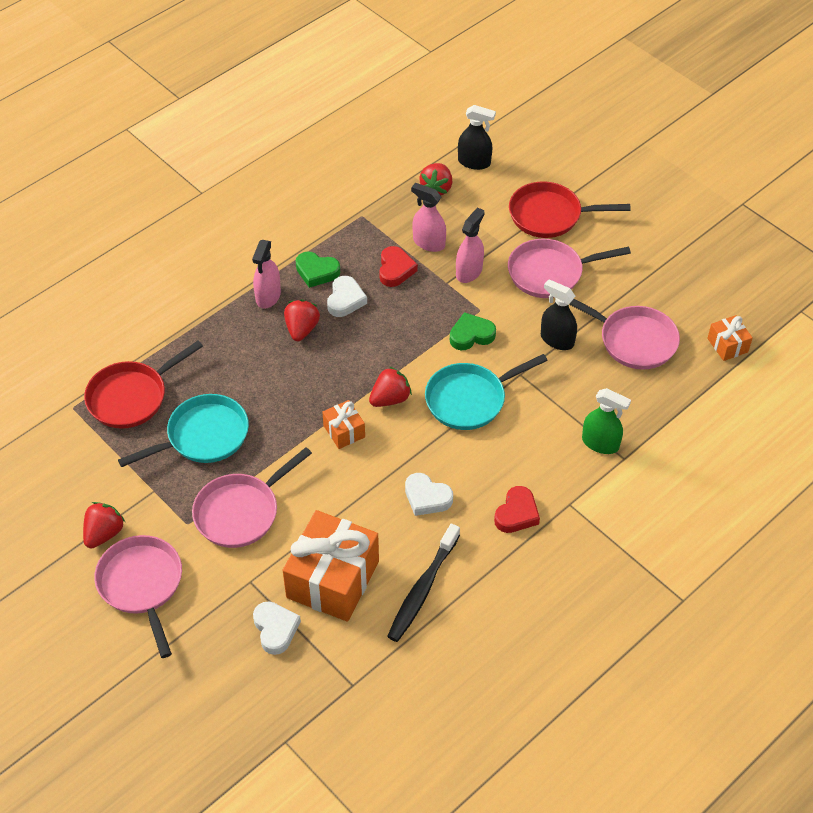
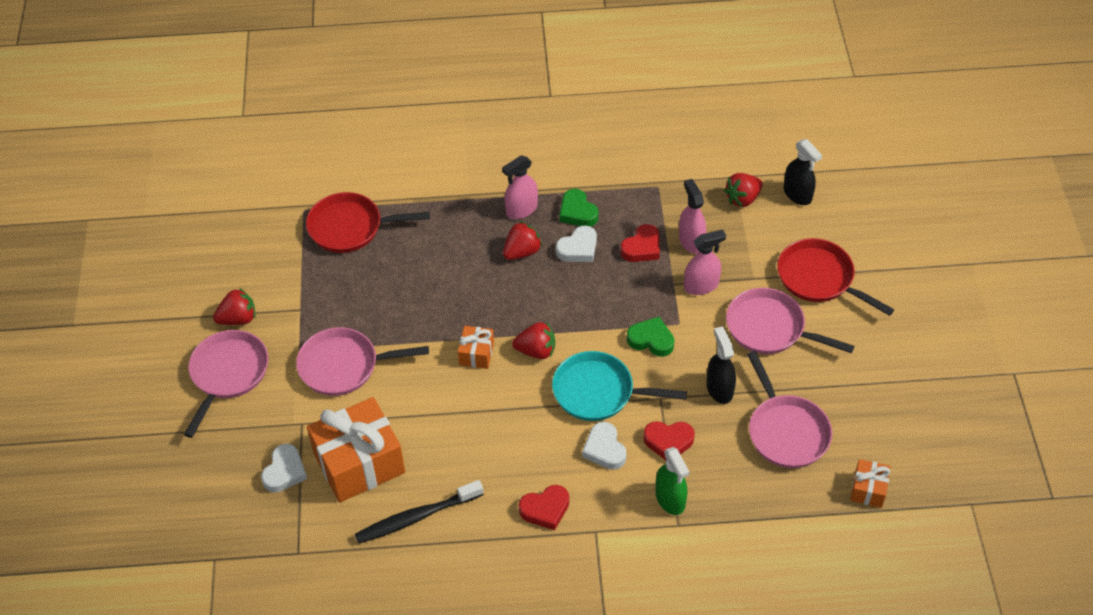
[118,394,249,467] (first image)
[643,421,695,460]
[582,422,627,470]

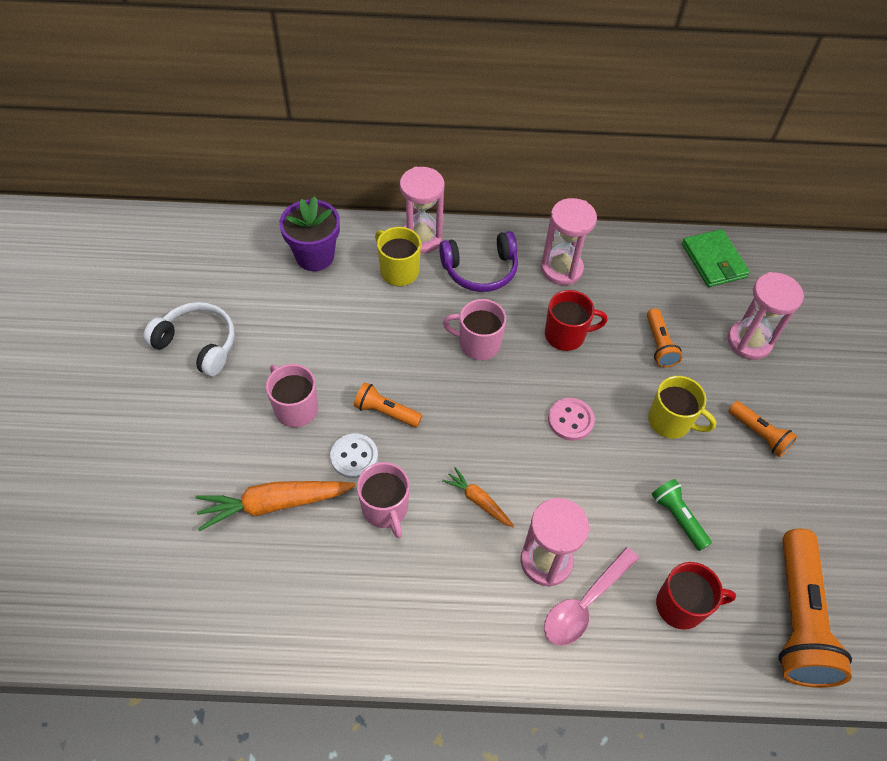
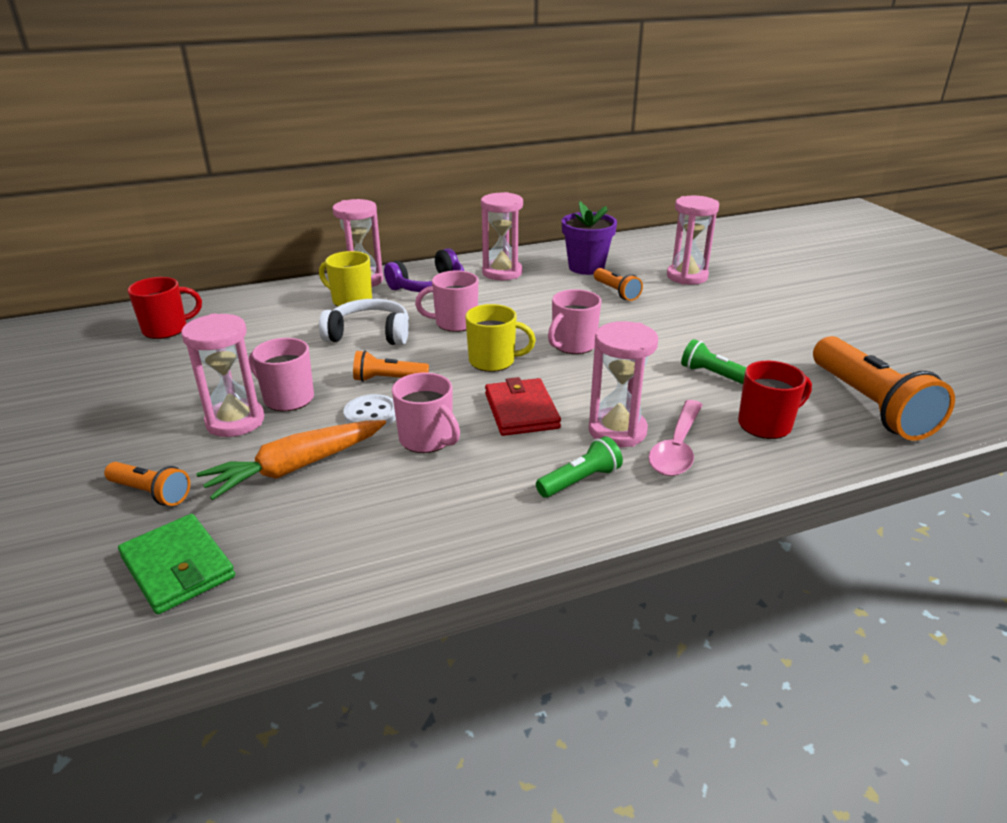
[181,313,264,437]
[536,436,623,498]
[319,299,409,345]
[562,201,617,275]
[128,277,202,339]
[465,304,536,372]
[118,514,235,614]
[104,462,190,506]
[485,377,561,436]
[548,289,602,354]

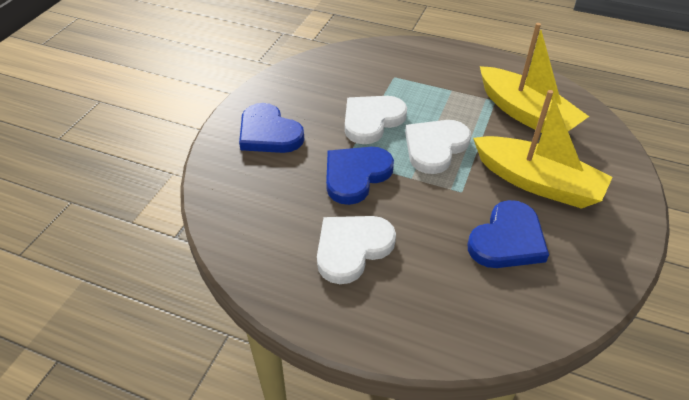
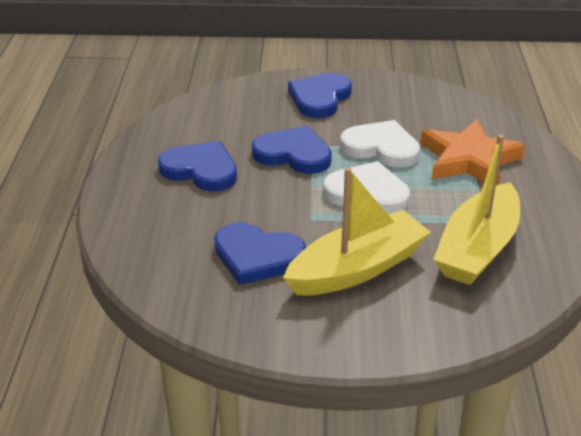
[421,119,525,185]
[158,141,237,192]
[283,167,431,296]

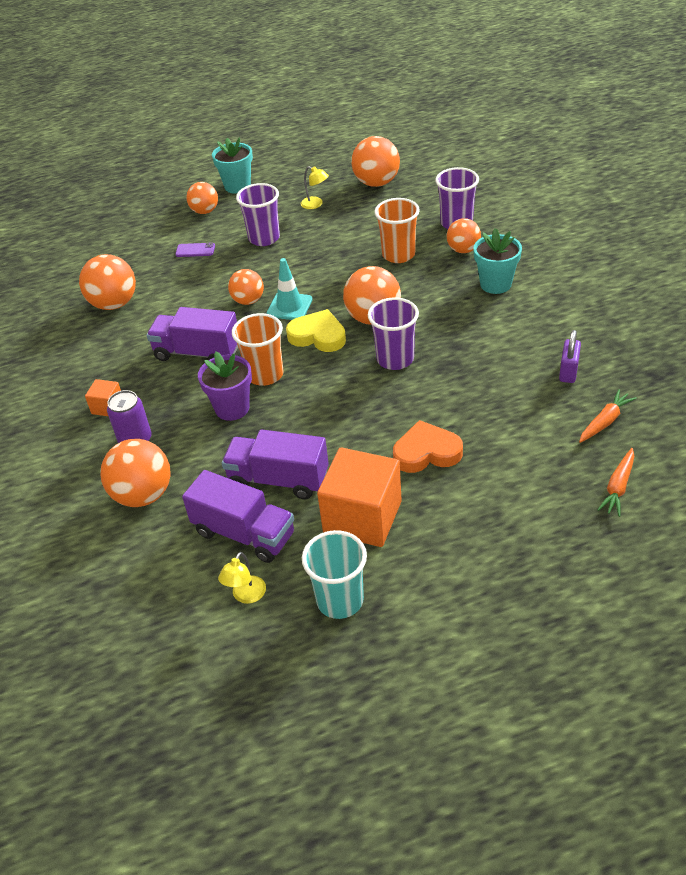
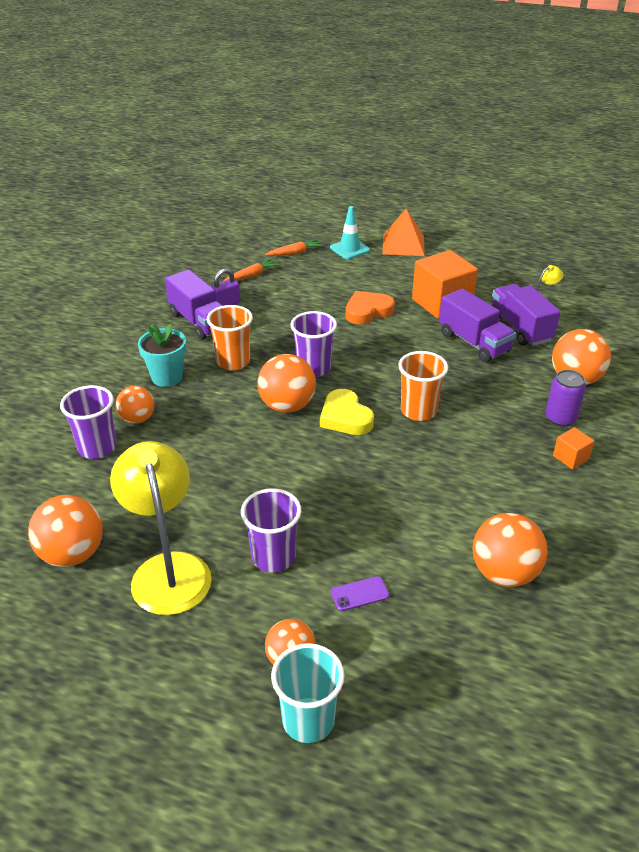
[198,351,252,421] (first image)
[212,137,253,194] (first image)
[228,269,264,305] (first image)
[383,208,425,256]
[165,269,223,340]
[330,206,370,259]
[271,643,345,743]
[207,305,253,371]
[331,576,389,611]
[345,291,395,325]
[224,259,279,281]
[110,441,212,615]

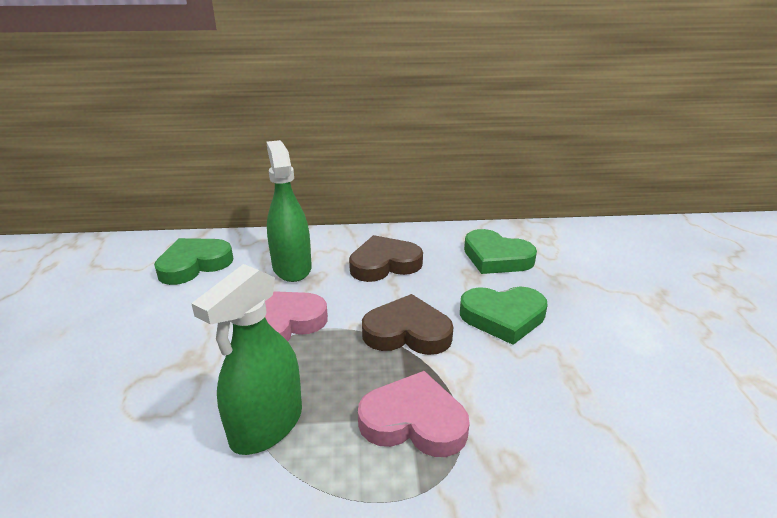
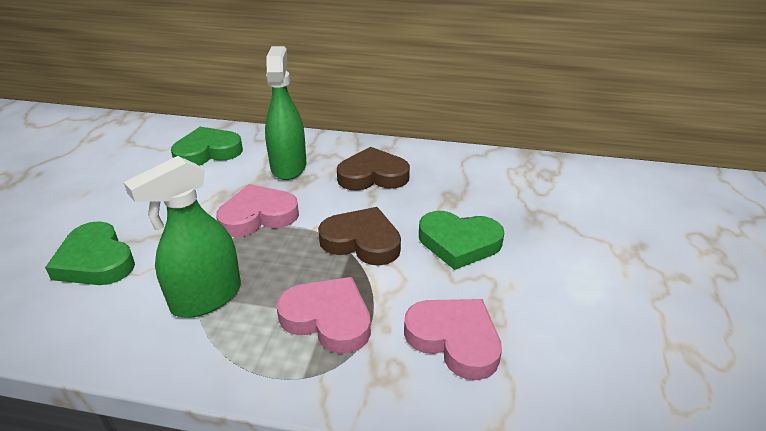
[404,299,502,380]
[45,221,135,285]

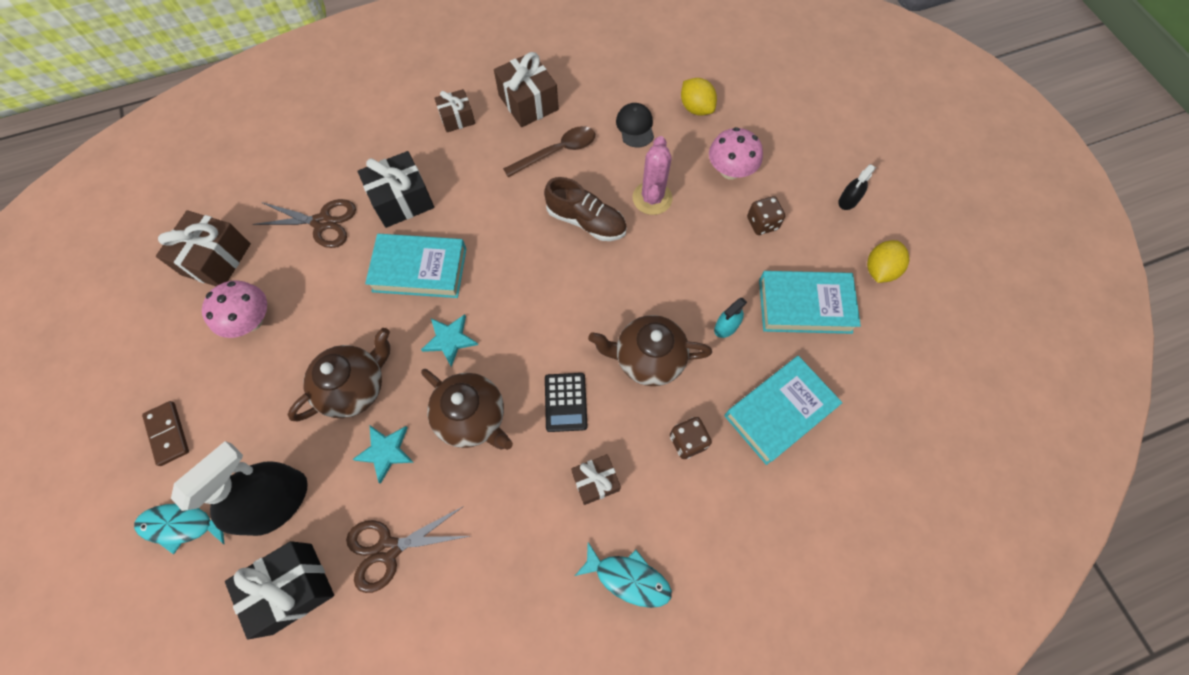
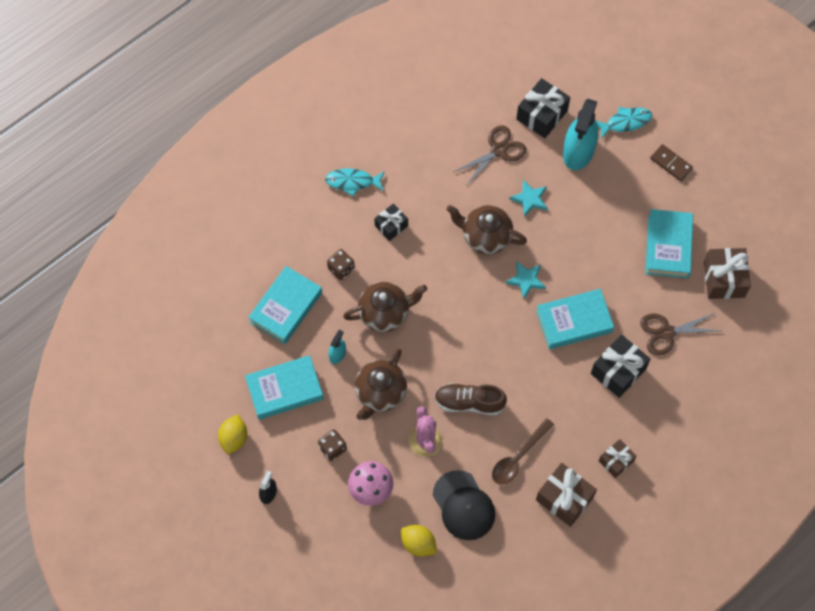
[545,373,588,432] (first image)
[355,349,407,420]
[645,209,693,278]
[563,99,599,170]
[374,204,408,241]
[433,470,495,540]

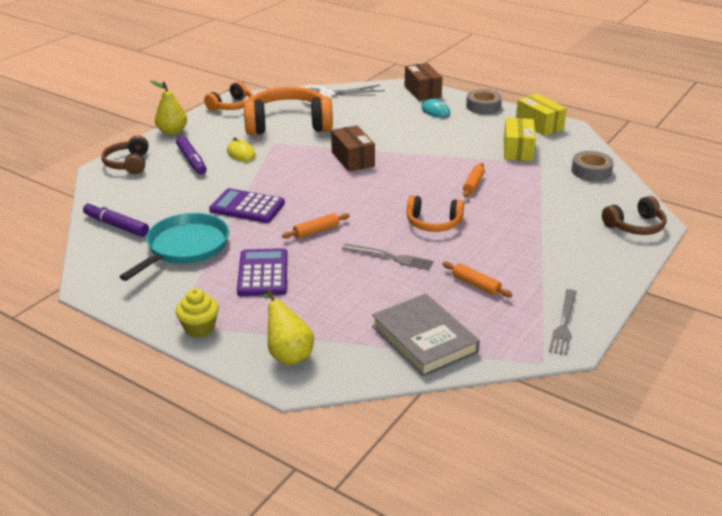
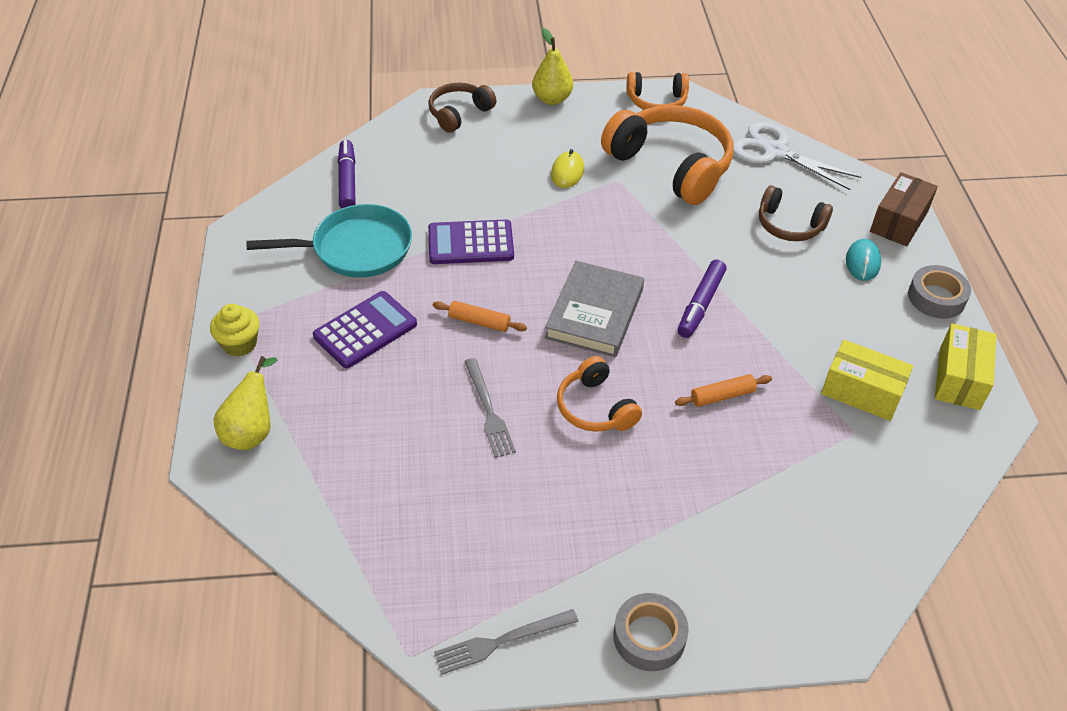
[331,125,375,172] (first image)
[443,262,513,297] (first image)
[678,260,727,338]
[545,261,644,357]
[613,593,689,671]
[759,185,833,241]
[428,219,514,264]
[821,340,913,421]

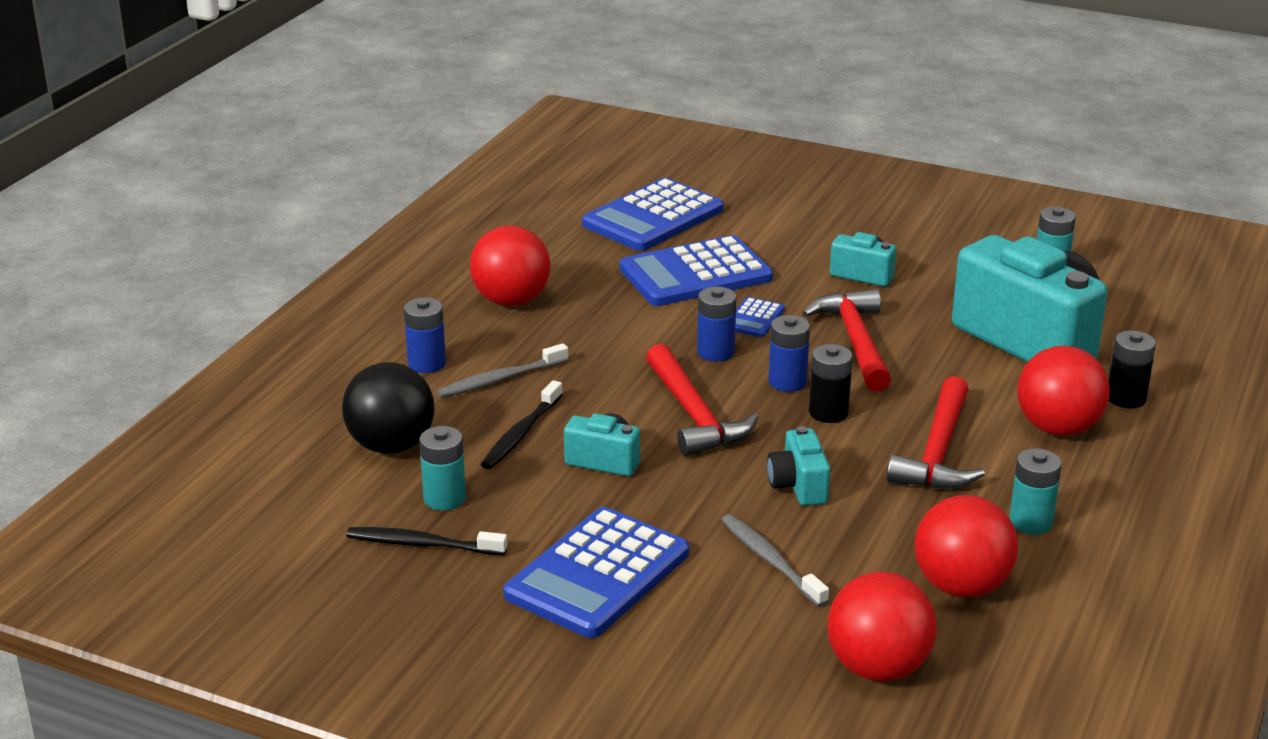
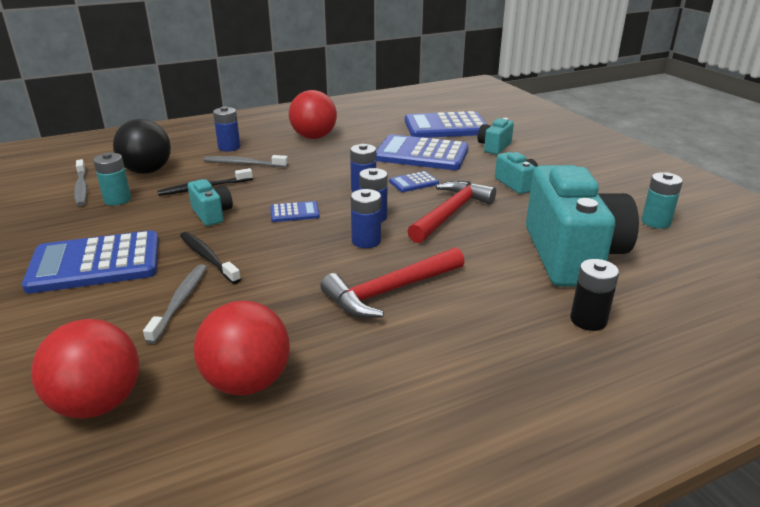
[1009,448,1062,535] (first image)
[1017,345,1110,436] (first image)
[74,159,87,206]
[180,232,241,284]
[477,118,514,155]
[270,201,320,222]
[350,189,381,248]

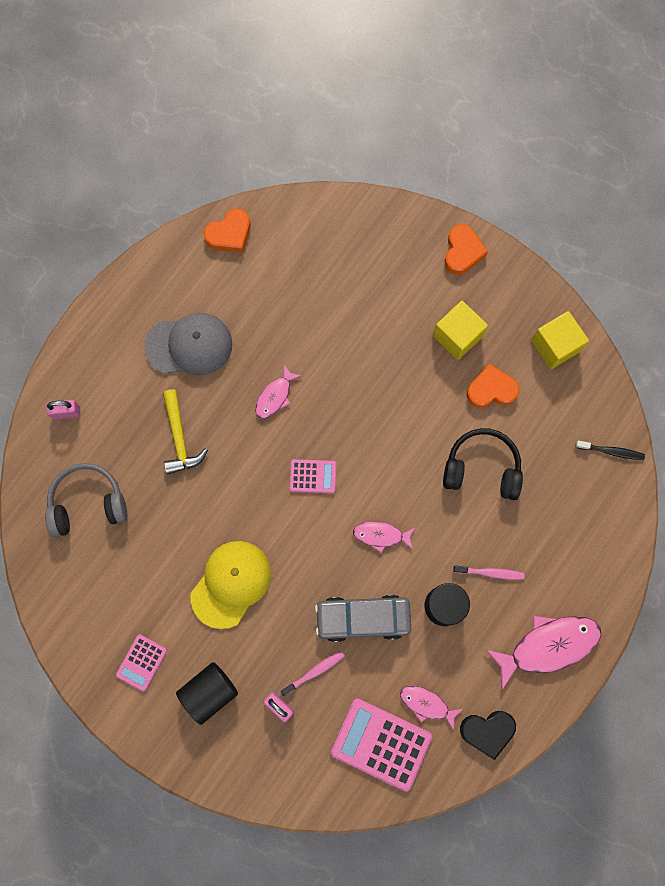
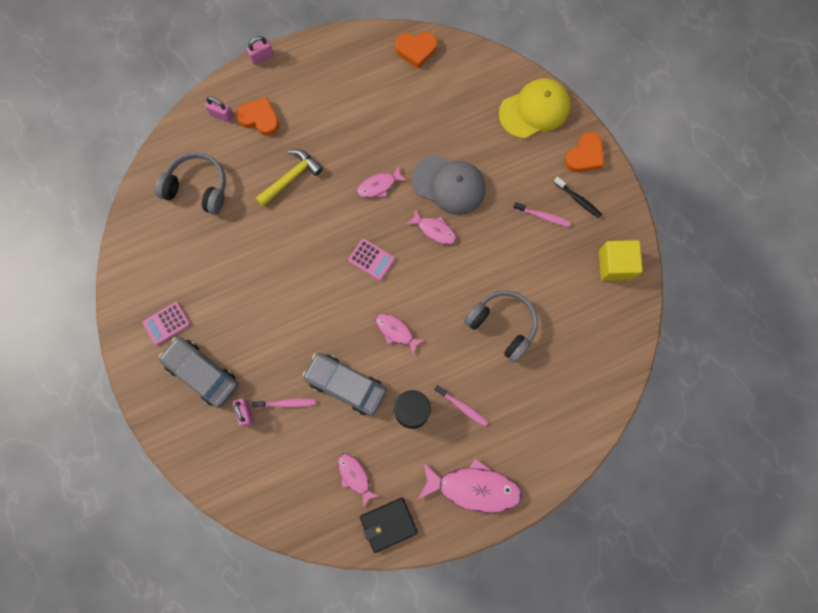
[331,698,432,791] (first image)
[246,36,274,65]
[407,209,456,245]
[412,155,486,215]
[499,78,571,139]
[236,97,279,136]
[553,177,602,218]
[159,337,238,408]
[513,202,571,227]
[360,497,418,553]
[464,290,538,363]
[256,149,323,207]

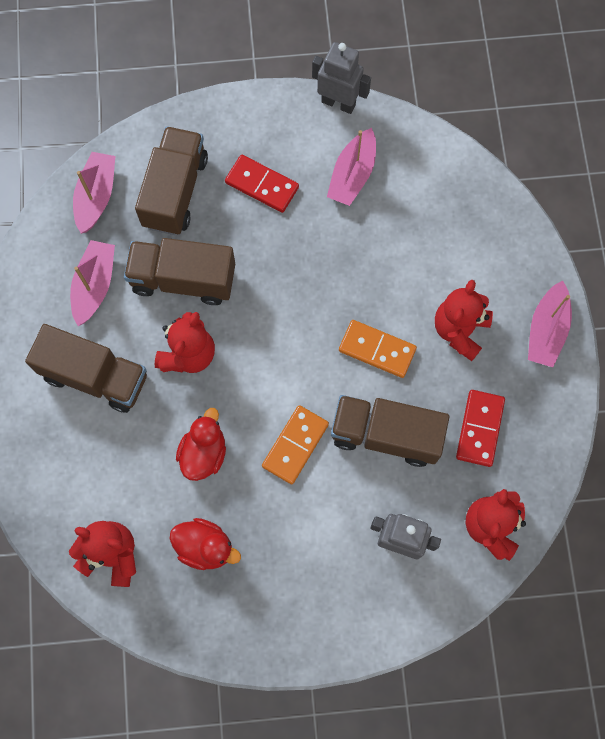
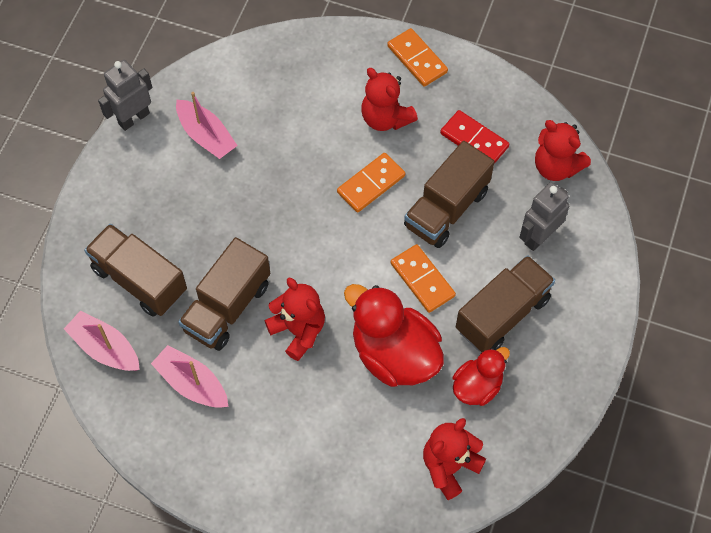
[225,155,299,213] (first image)
[456,255,555,352]
[387,28,448,87]
[344,284,444,387]

